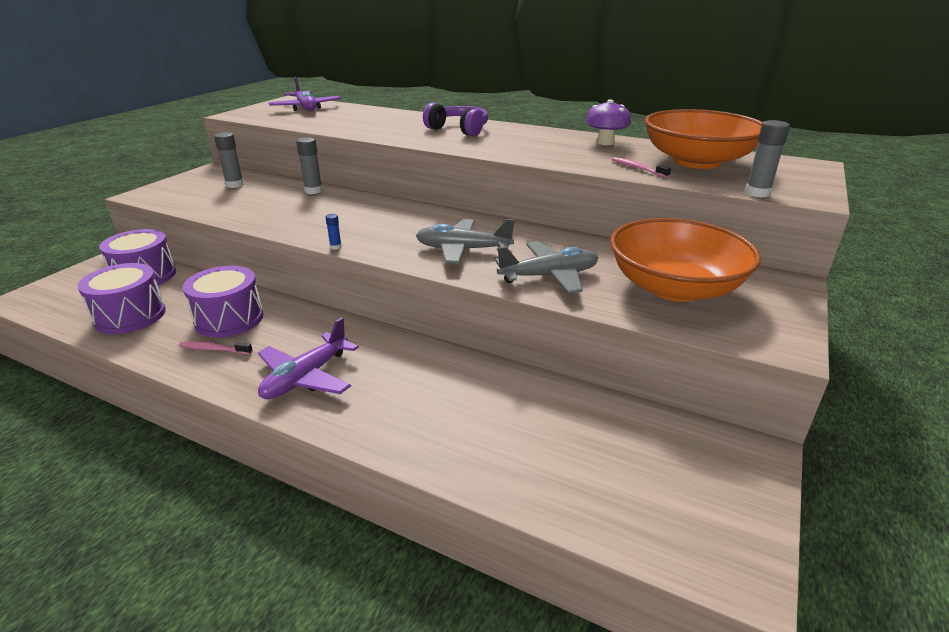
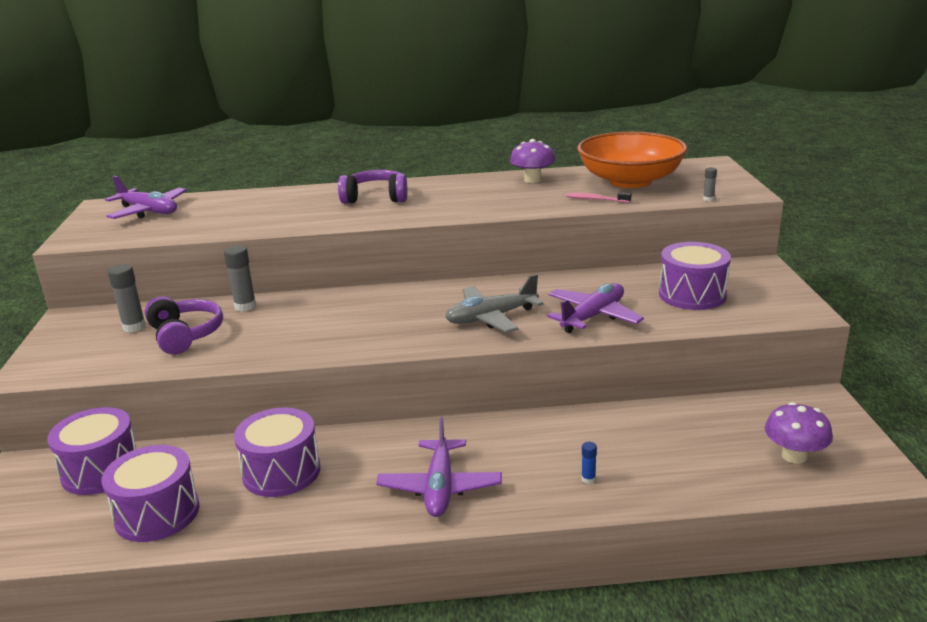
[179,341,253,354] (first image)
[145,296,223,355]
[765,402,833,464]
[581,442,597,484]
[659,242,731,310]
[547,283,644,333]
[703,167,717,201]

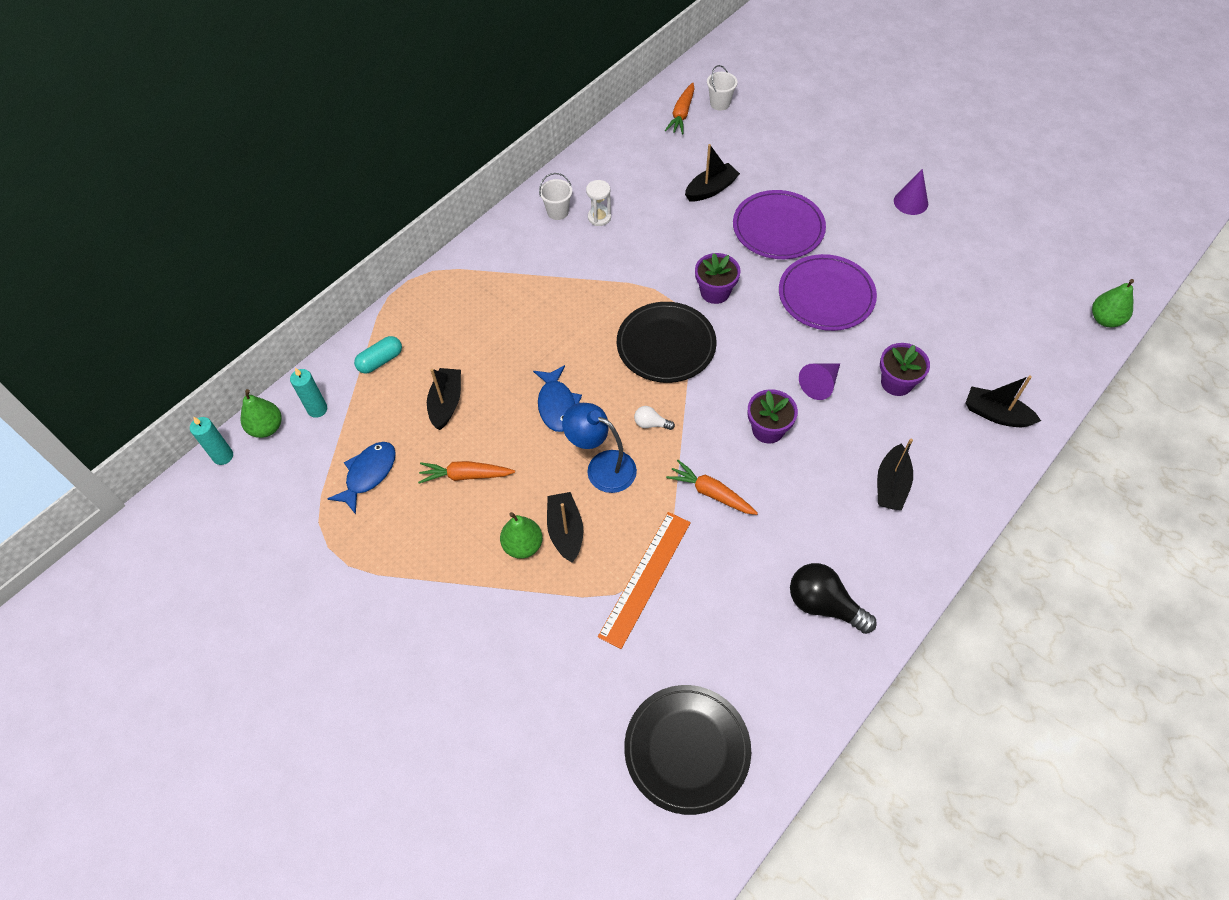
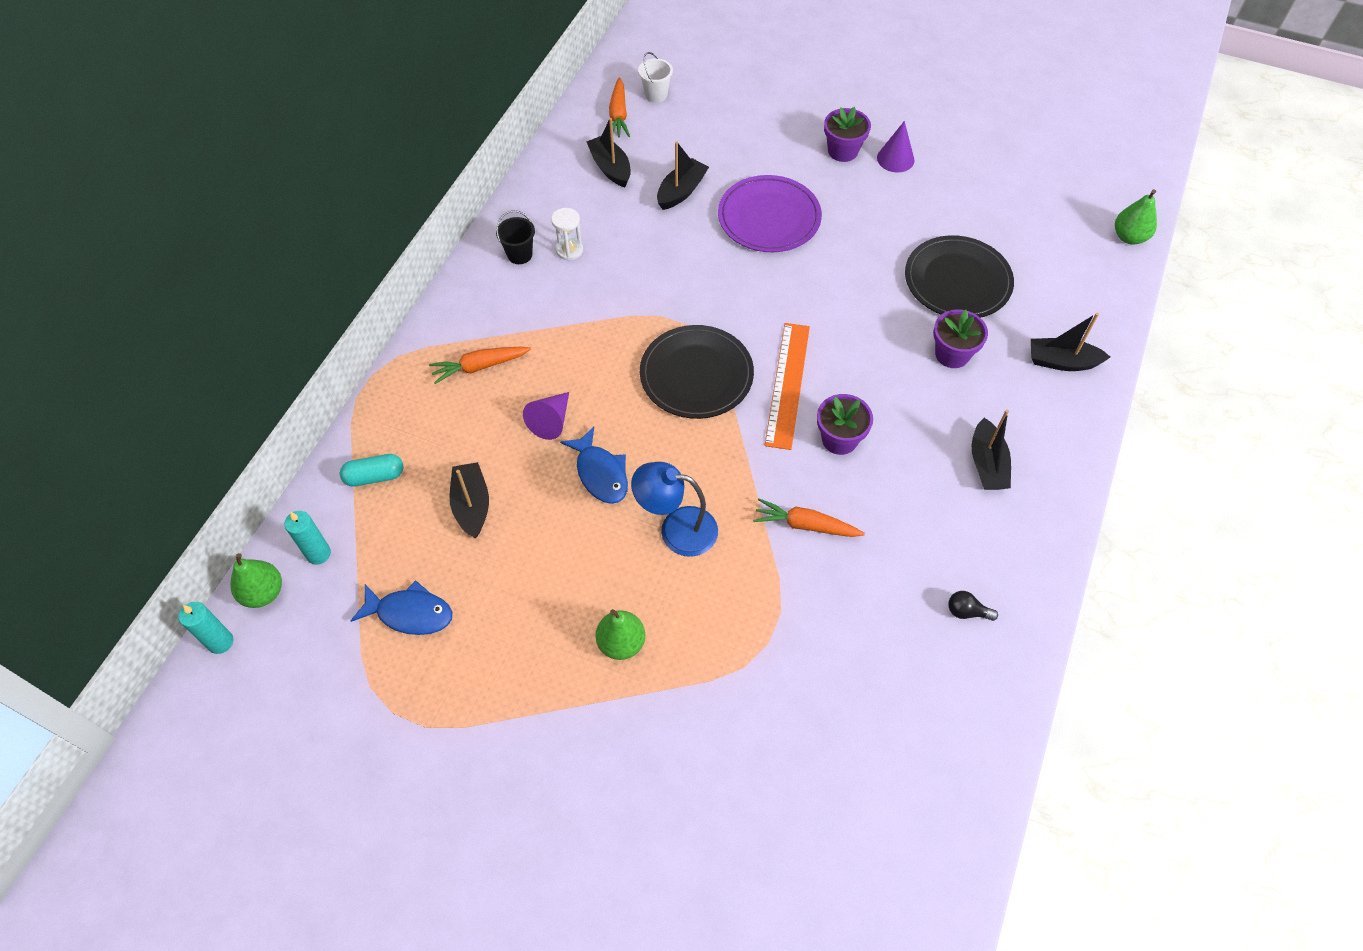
[634,406,675,430] (first image)
[779,254,877,331] (first image)
[429,347,531,384]
[586,118,631,187]
[765,323,810,450]
[905,235,1014,318]
[824,107,871,162]
[523,392,569,440]
[496,210,535,264]
[351,580,452,635]
[340,454,404,487]
[948,591,998,621]

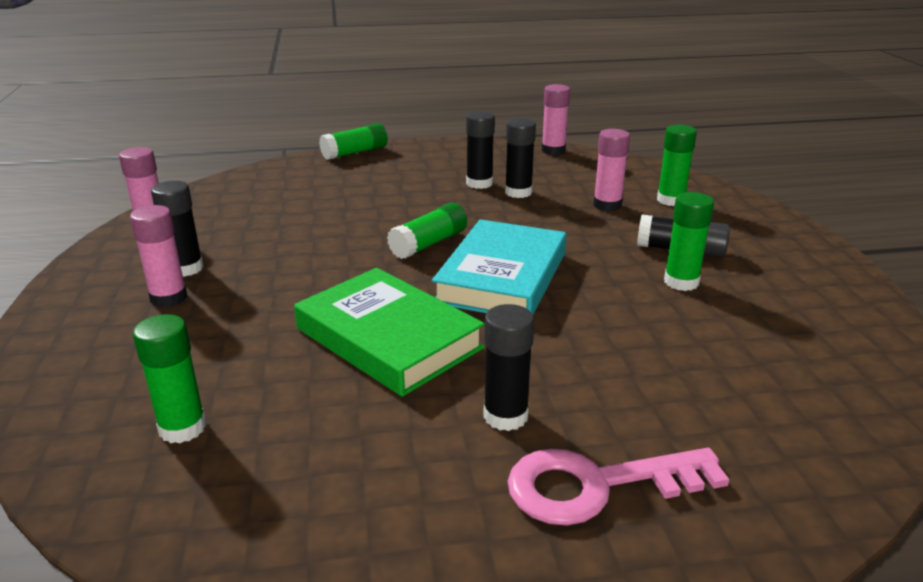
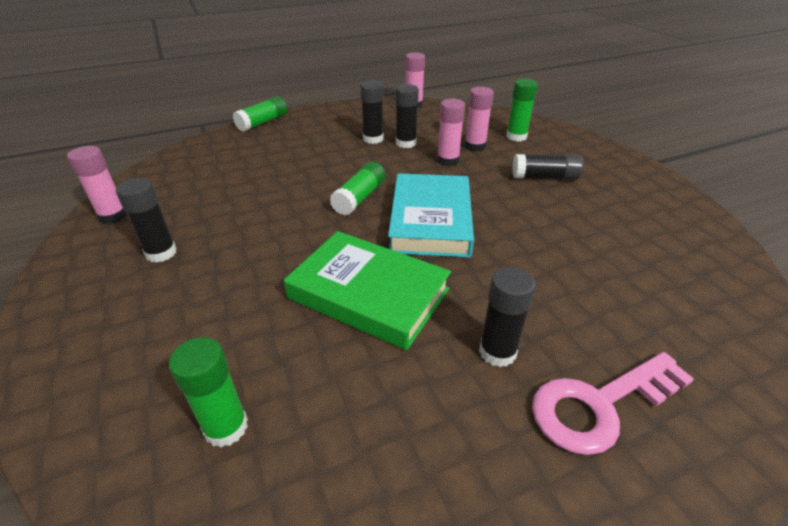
[664,192,714,291] (first image)
[437,99,465,166]

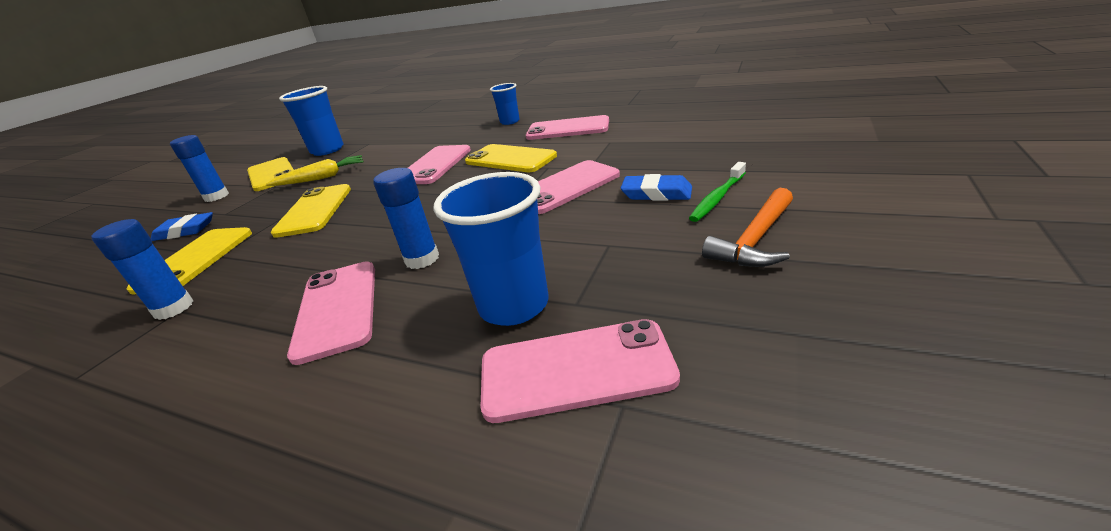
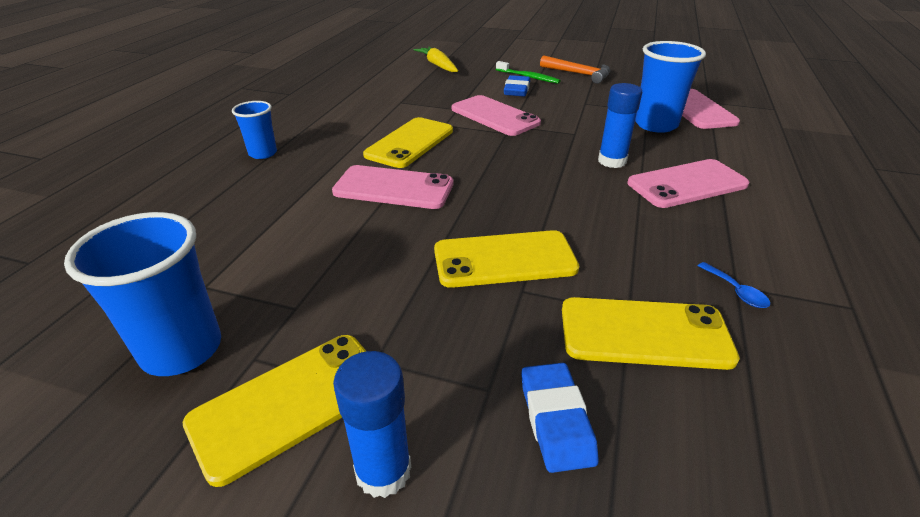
[526,115,609,140] (first image)
[414,47,458,72]
[698,262,770,308]

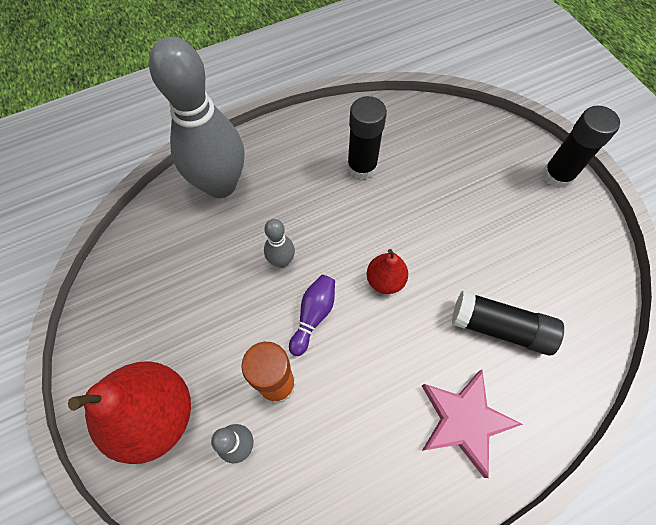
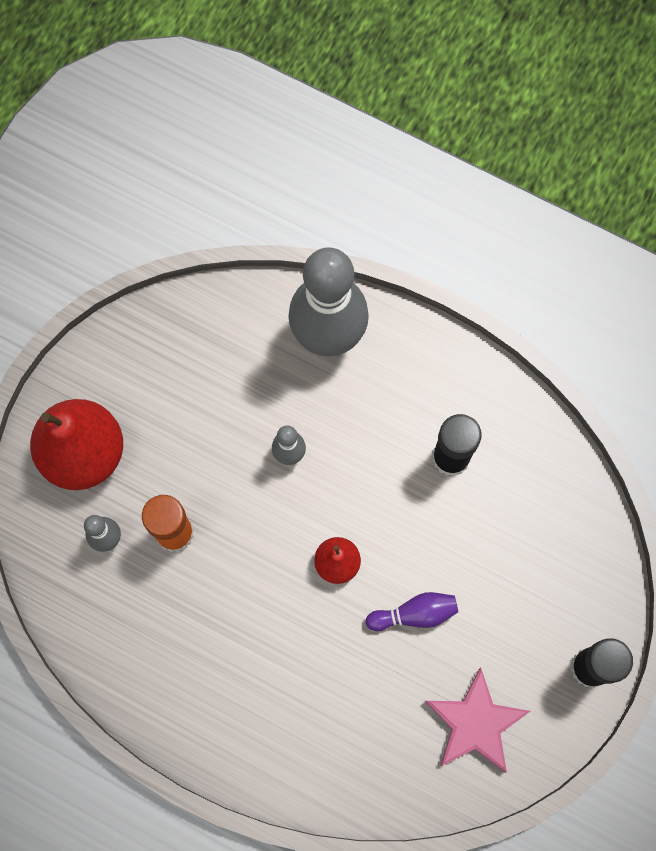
[452,290,564,355] (first image)
[366,592,458,631]
[425,668,530,773]

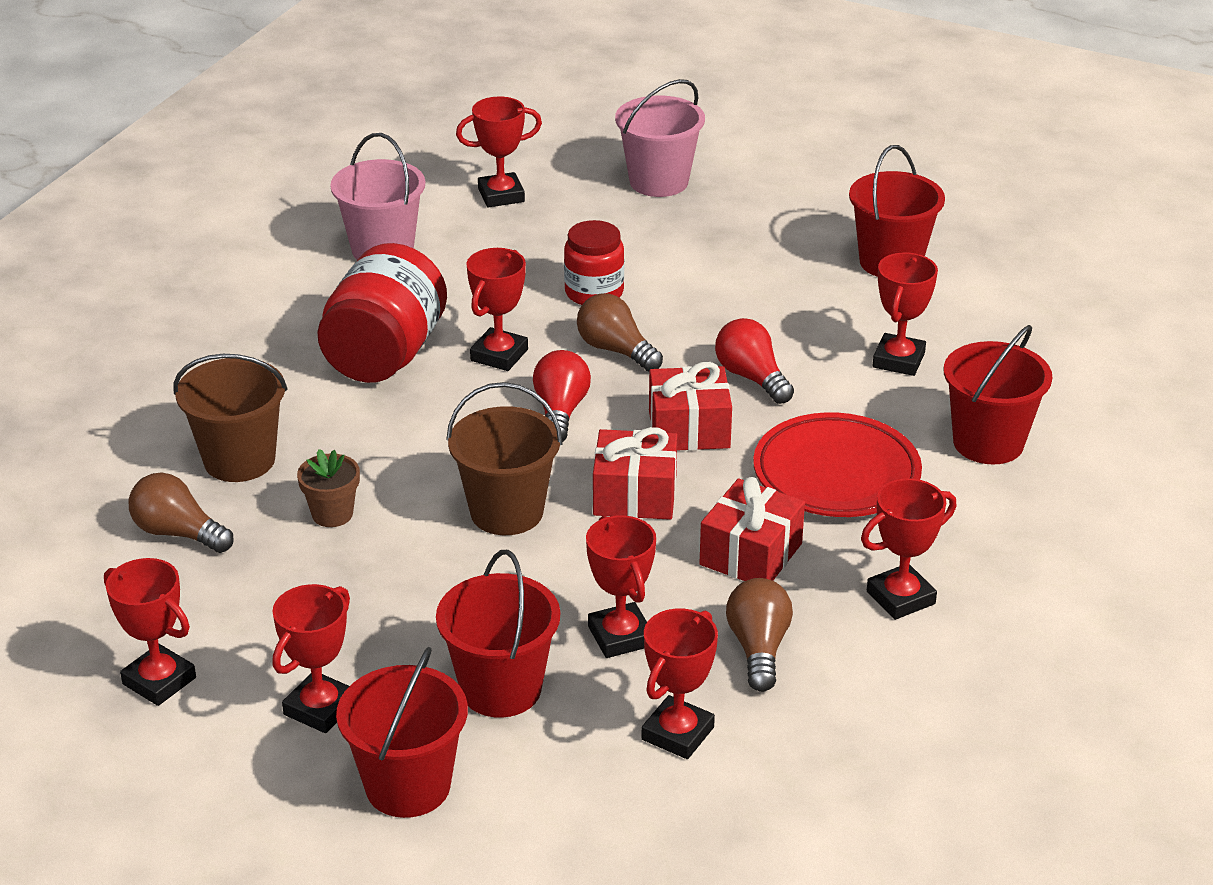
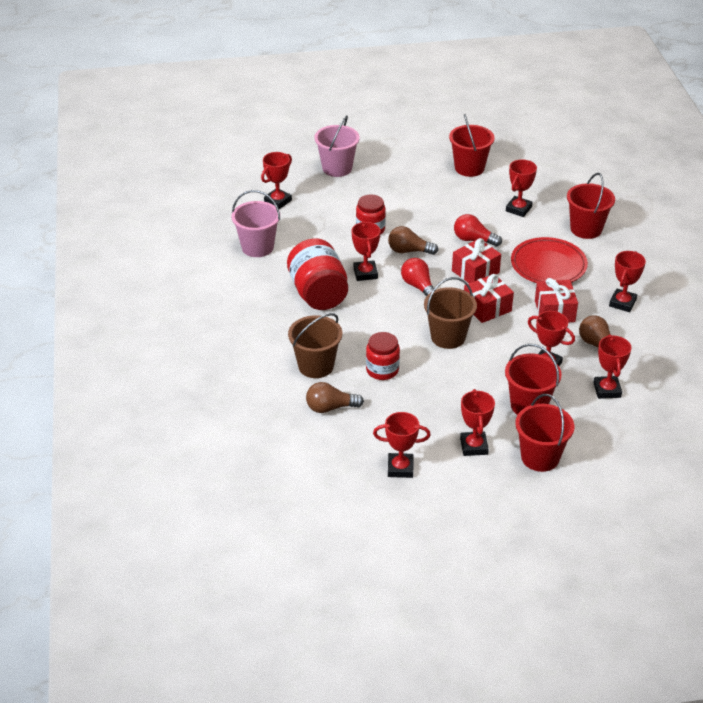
[366,332,400,380]
[506,159,537,217]

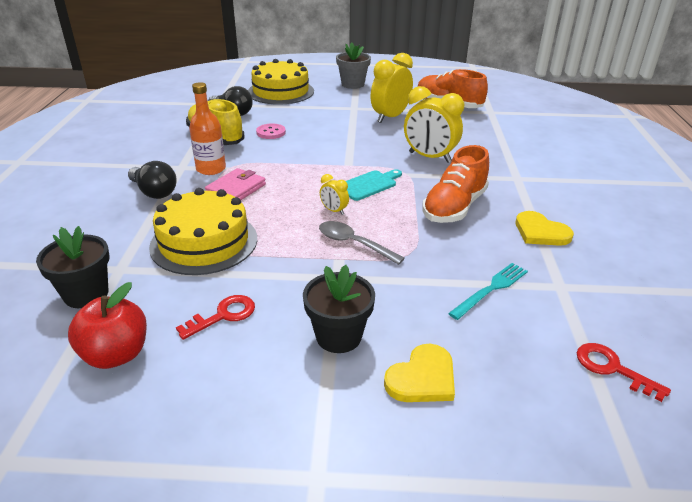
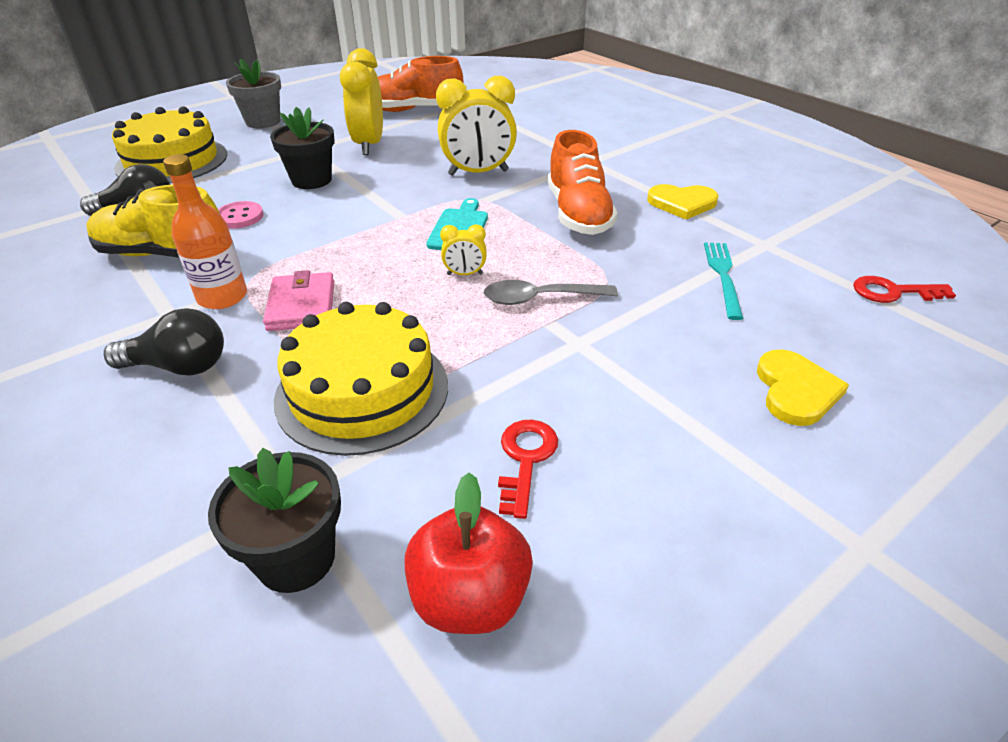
[270,107,335,189]

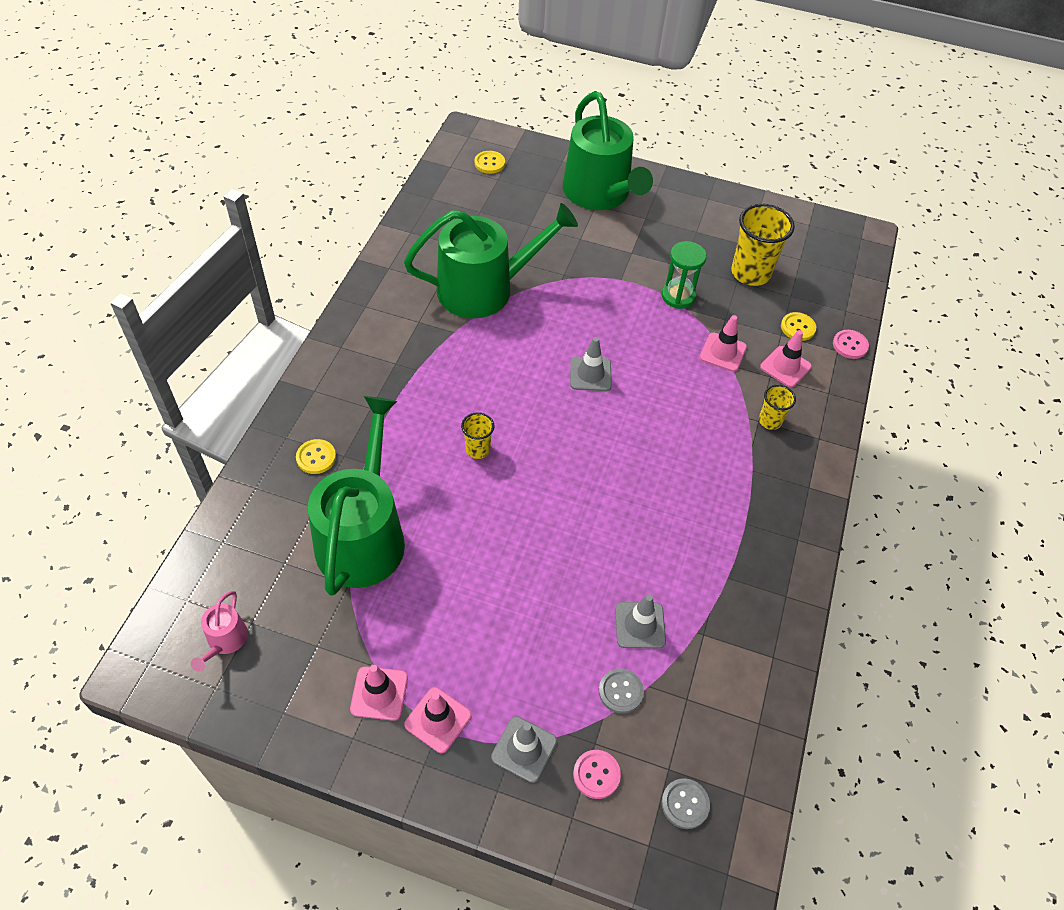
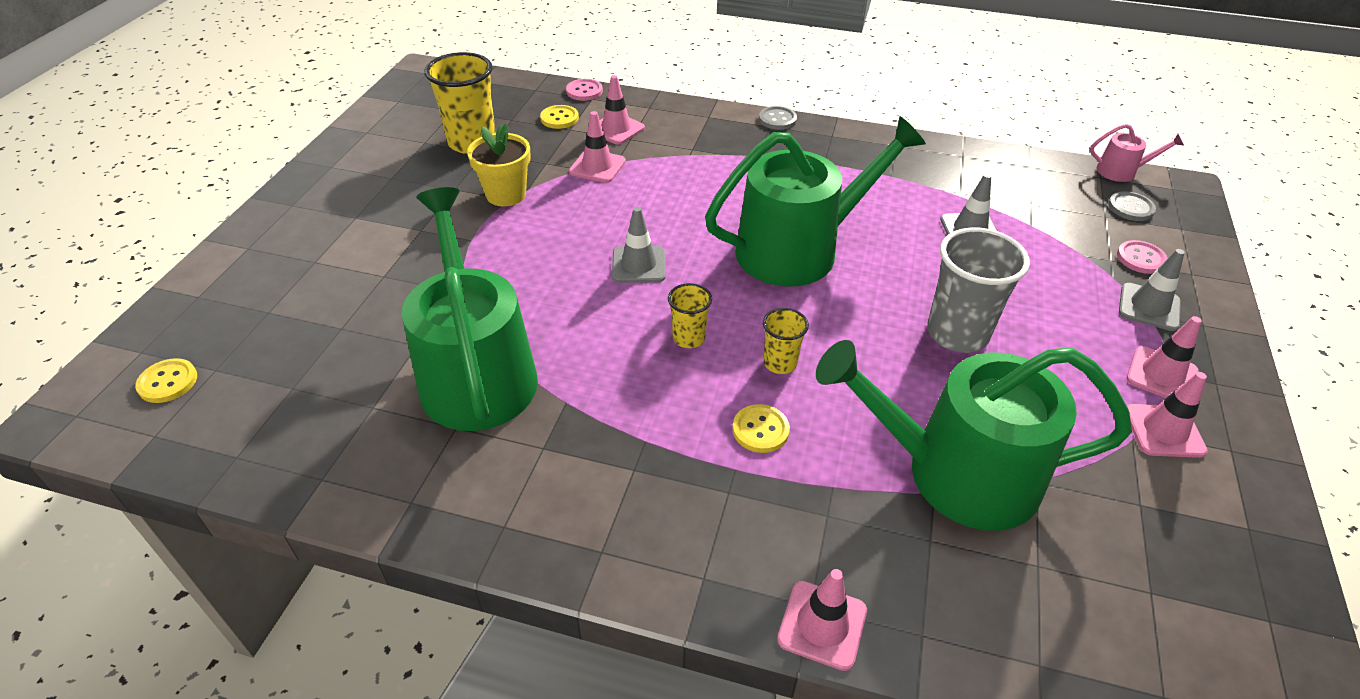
[777,569,867,671]
[927,227,1030,353]
[1090,124,1184,182]
[732,404,790,453]
[705,116,926,287]
[759,106,797,130]
[668,283,712,348]
[467,124,531,206]

